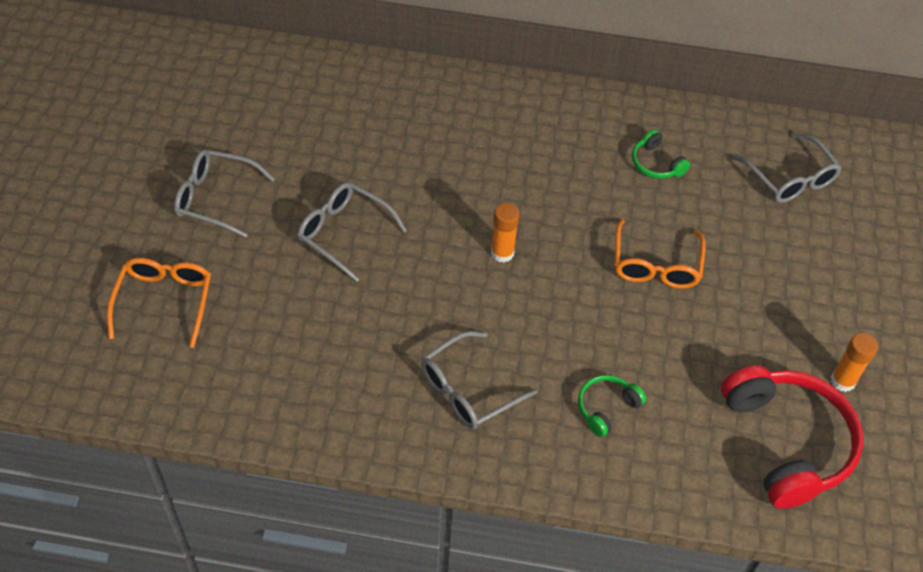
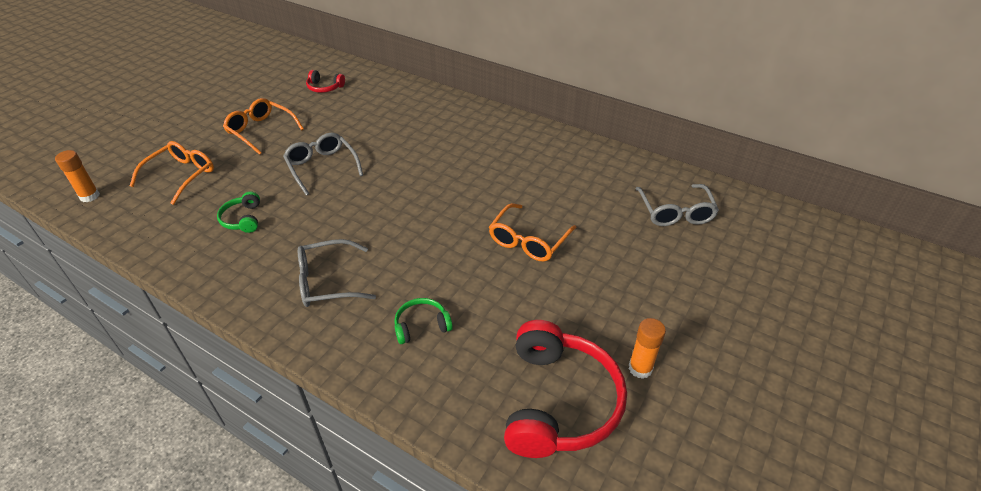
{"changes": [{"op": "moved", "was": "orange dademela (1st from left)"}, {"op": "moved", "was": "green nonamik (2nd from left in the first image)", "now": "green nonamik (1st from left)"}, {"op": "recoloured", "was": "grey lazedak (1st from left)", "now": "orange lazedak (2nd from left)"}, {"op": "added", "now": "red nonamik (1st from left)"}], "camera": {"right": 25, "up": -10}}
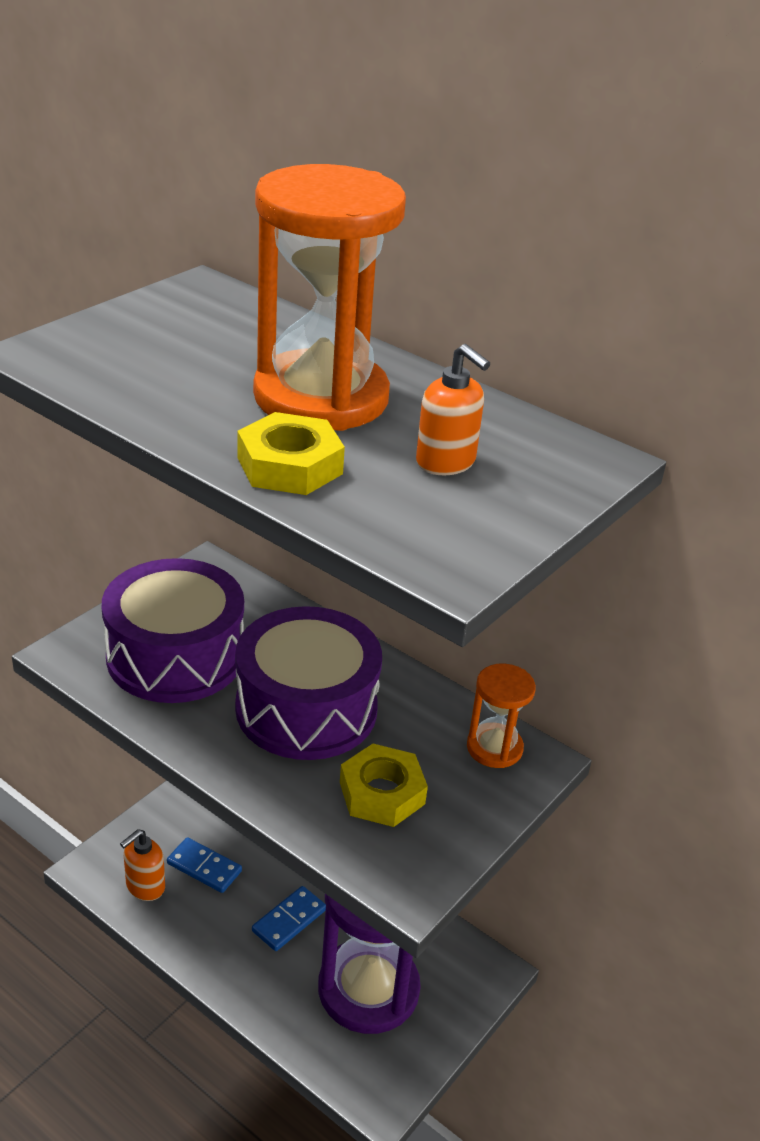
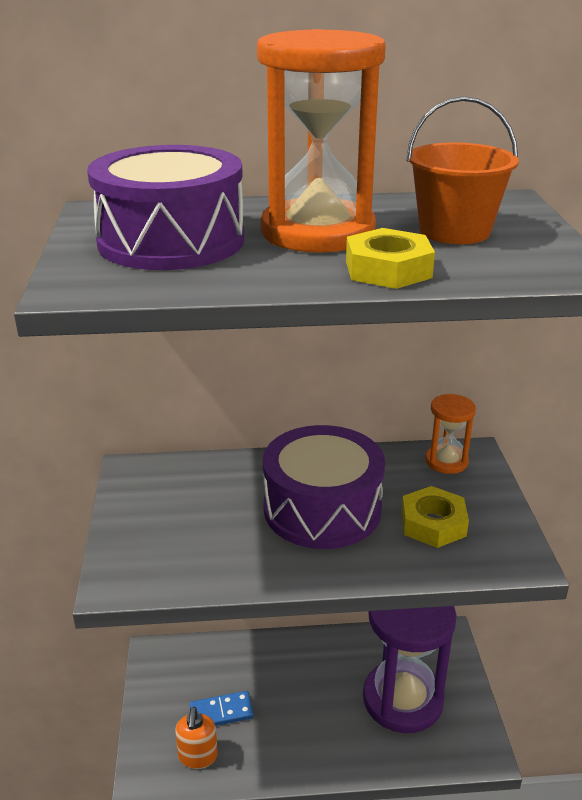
{"changes": [{"op": "moved", "was": "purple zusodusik (1st from left)"}, {"op": "replaced", "was": "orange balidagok (2nd from left)", "now": "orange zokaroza"}, {"op": "removed", "was": "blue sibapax (2nd from left)"}], "camera": {"right": -40, "up": -5}}
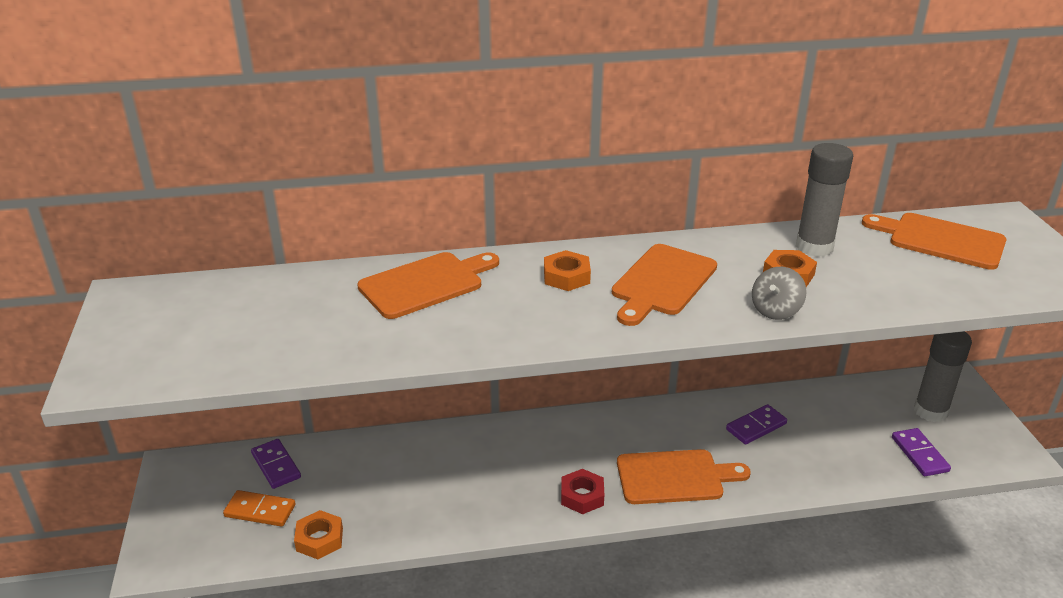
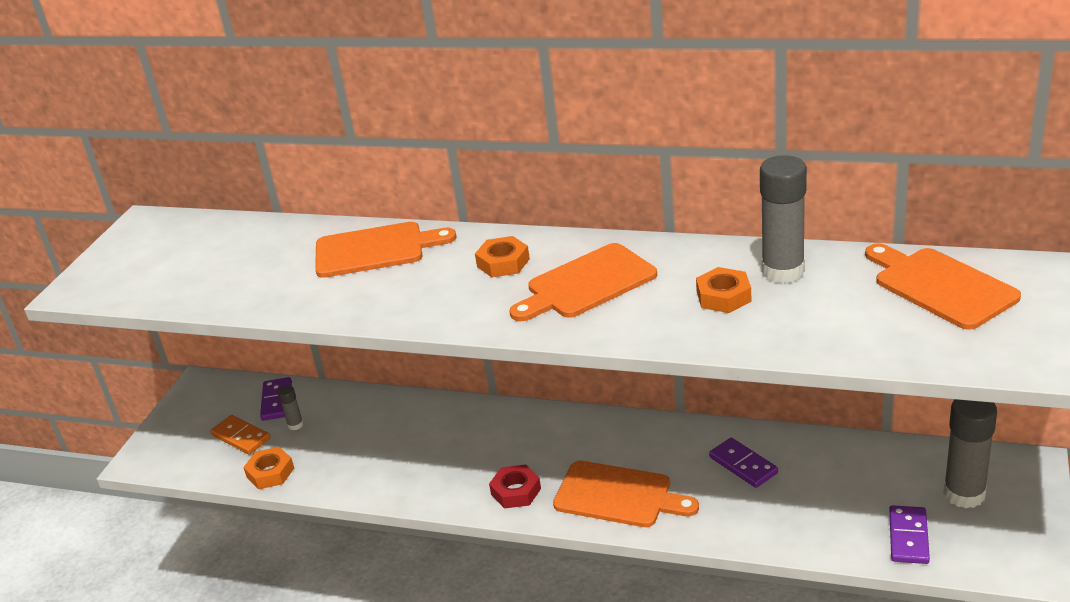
{"changes": [{"op": "added", "now": "grey dademela (1st from left)"}, {"op": "turned", "was": "purple sibapax (2nd from left)", "clockwise": 60}, {"op": "removed", "was": "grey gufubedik"}], "camera": {"right": 30, "up": 0}}
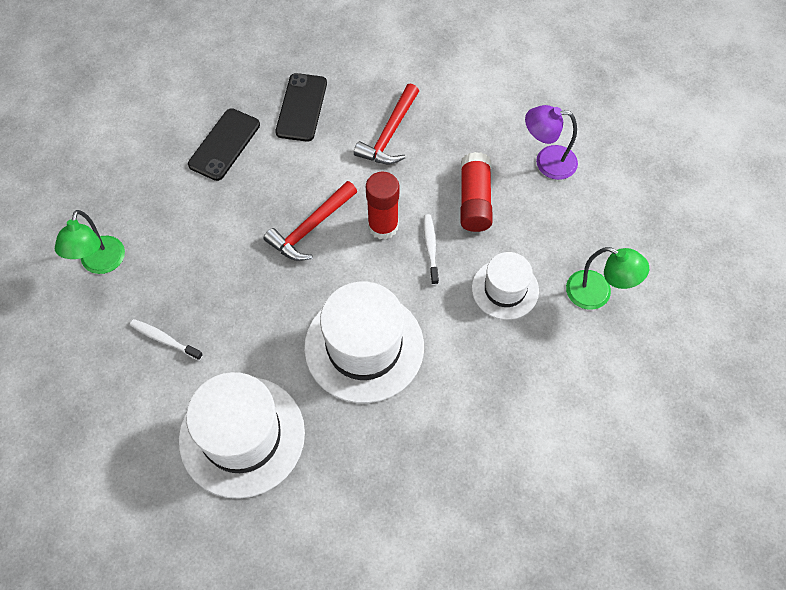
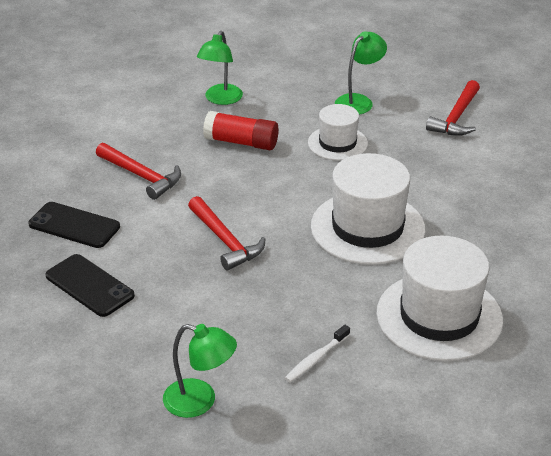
{"changes": [{"op": "recoloured", "was": "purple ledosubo", "now": "green ledosubo (2nd from left)"}, {"op": "added", "now": "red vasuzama (3rd from left)"}, {"op": "removed", "was": "red dademela (1st from left)"}, {"op": "removed", "was": "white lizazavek (2nd from left)"}], "camera": {"right": -75, "up": -25}}
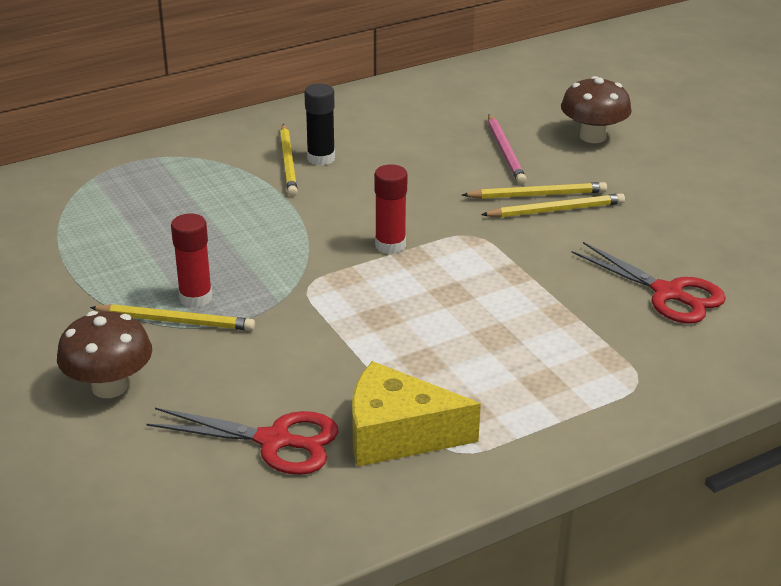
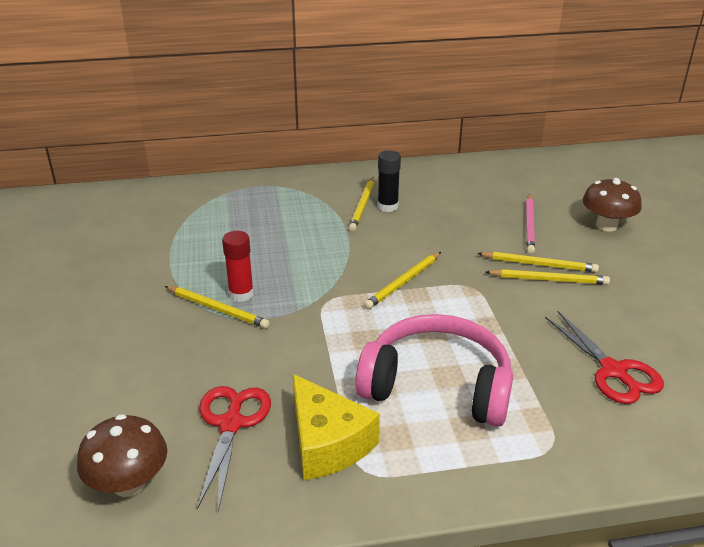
{"changes": [{"op": "moved", "was": "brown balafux (1st from left)"}, {"op": "turned", "was": "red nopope (1st from left)", "clockwise": -120}, {"op": "turned", "was": "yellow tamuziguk", "clockwise": -150}, {"op": "added", "now": "pink nonamik"}, {"op": "replaced", "was": "red dademela (2nd from left)", "now": "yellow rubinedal (3rd from left)"}], "camera": {"right": 20, "up": 0}}
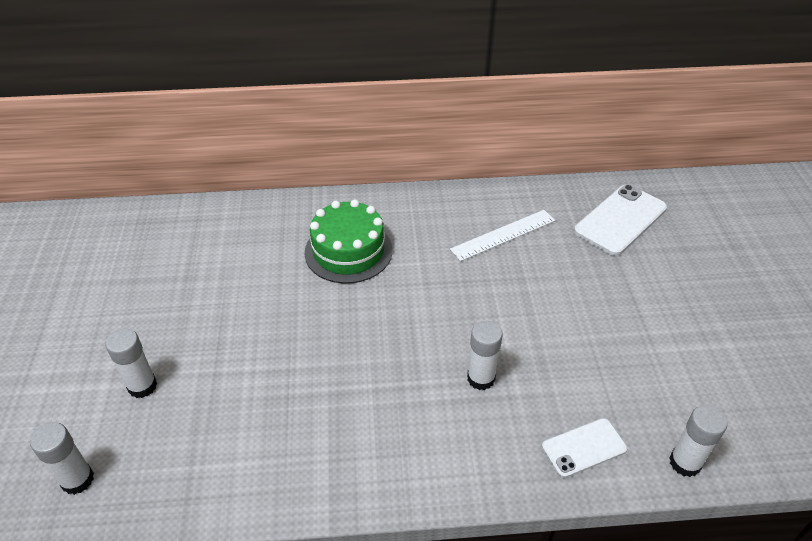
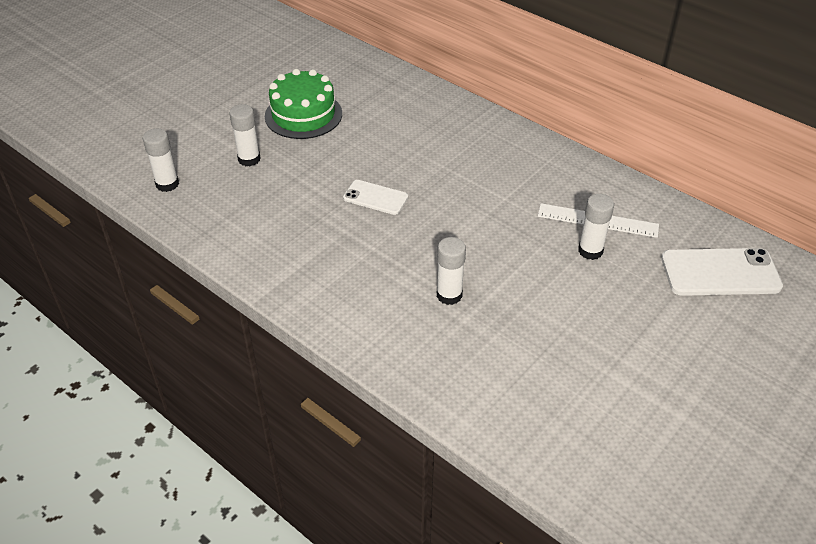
{"changes": [{"op": "moved", "was": "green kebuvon"}, {"op": "moved", "was": "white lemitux (1st from left)"}, {"op": "moved", "was": "white dademela (4th from left)"}], "camera": {"right": 45, "up": 0}}
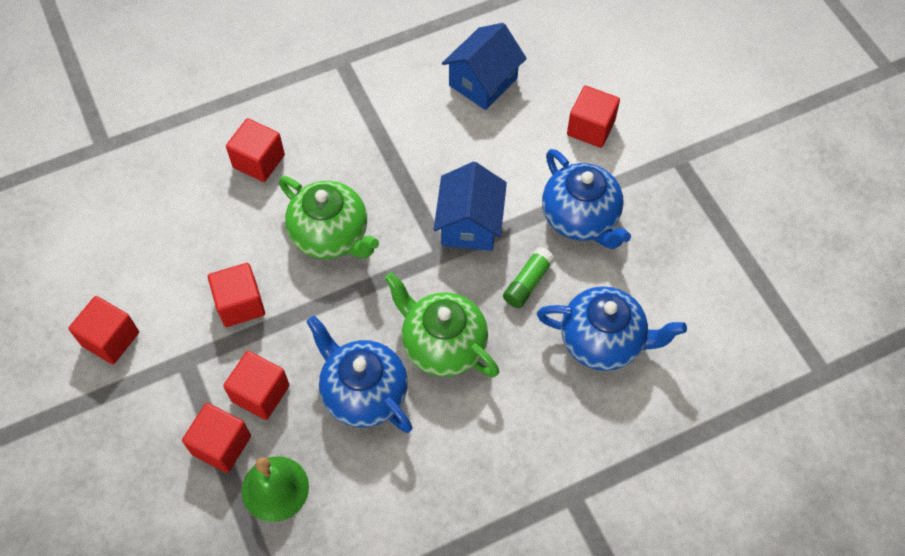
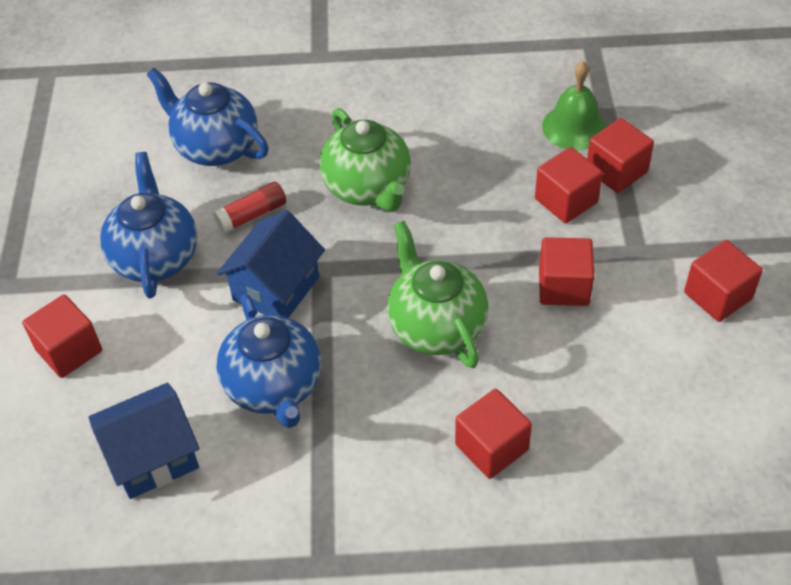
{"changes": [{"op": "recoloured", "was": "green dademela", "now": "red dademela"}, {"op": "moved", "was": "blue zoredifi (1st from left in the first image)", "now": "blue zoredifi (3rd from left)"}], "camera": {"right": -155, "up": -10}}
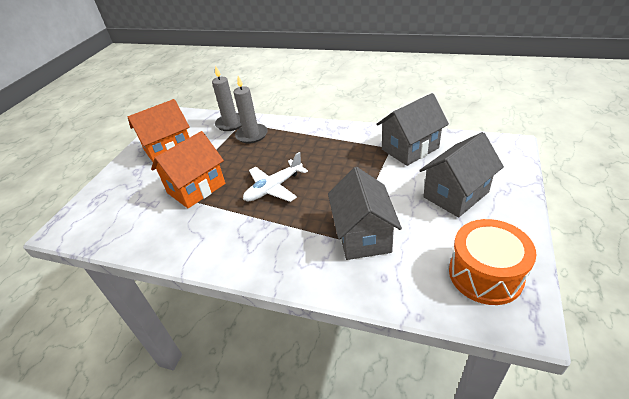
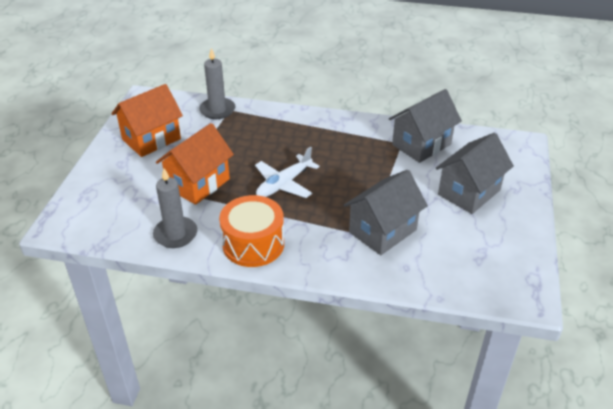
{"changes": [{"op": "moved", "was": "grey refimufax (2nd from left in the first image)", "now": "grey refimufax (1st from left)"}, {"op": "moved", "was": "orange zusodusik"}, {"op": "turned", "was": "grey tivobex (1st from left)", "clockwise": 60}], "camera": {"right": -10, "up": 0}}
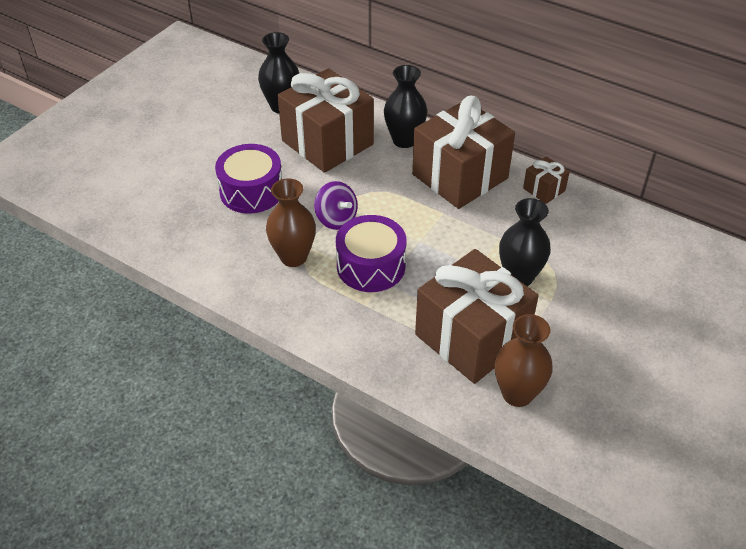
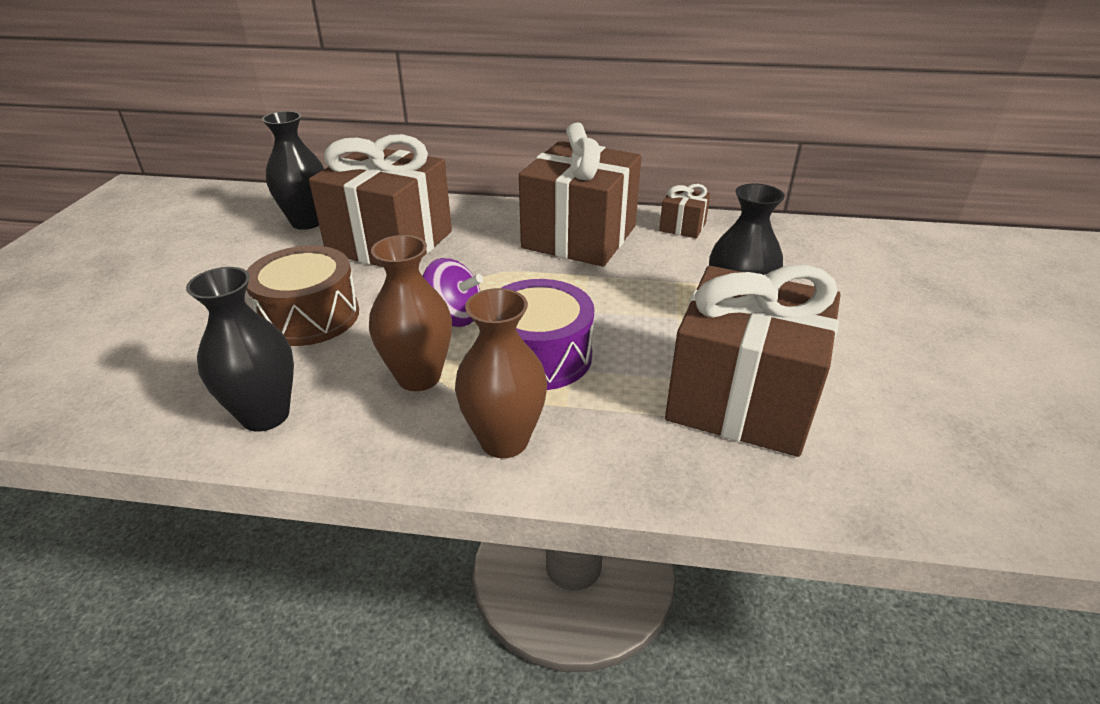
{"changes": [{"op": "moved", "was": "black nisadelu (2nd from left in the first image)", "now": "black nisadelu (1st from left)"}, {"op": "recoloured", "was": "purple zusodusik (1st from left)", "now": "brown zusodusik"}, {"op": "moved", "was": "brown nisadelu (2nd from left)"}], "camera": {"right": -25, "up": -10}}
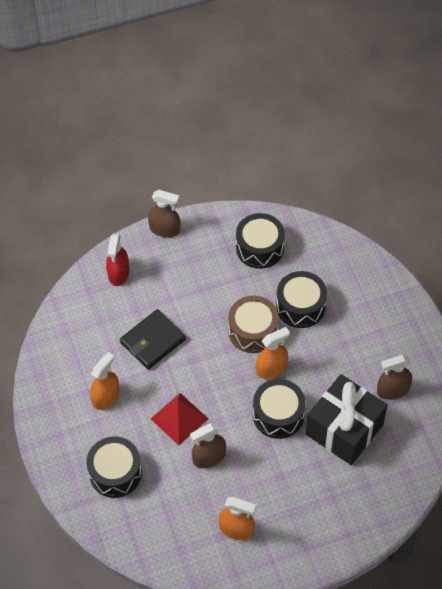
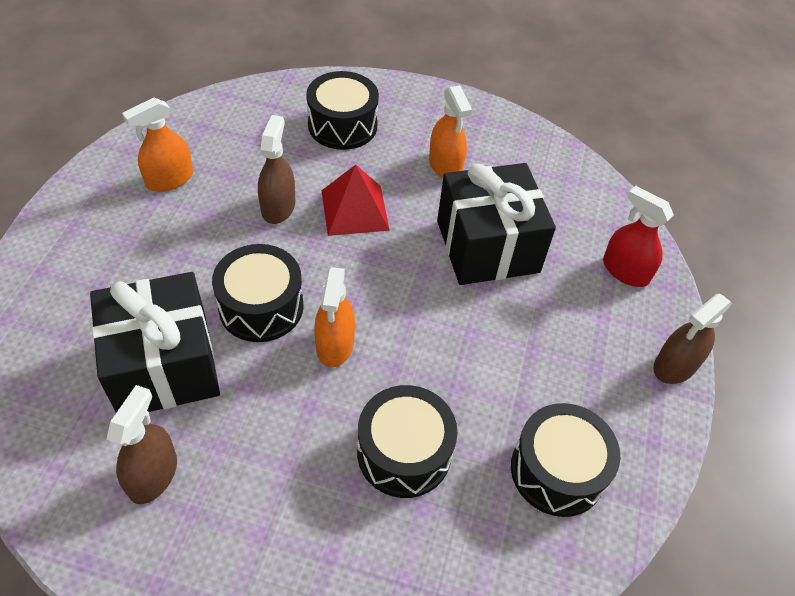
{"changes": [{"op": "replaced", "was": "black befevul", "now": "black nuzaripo (2nd from left)"}, {"op": "removed", "was": "brown zusodusik"}], "camera": {"right": 120, "up": -5}}
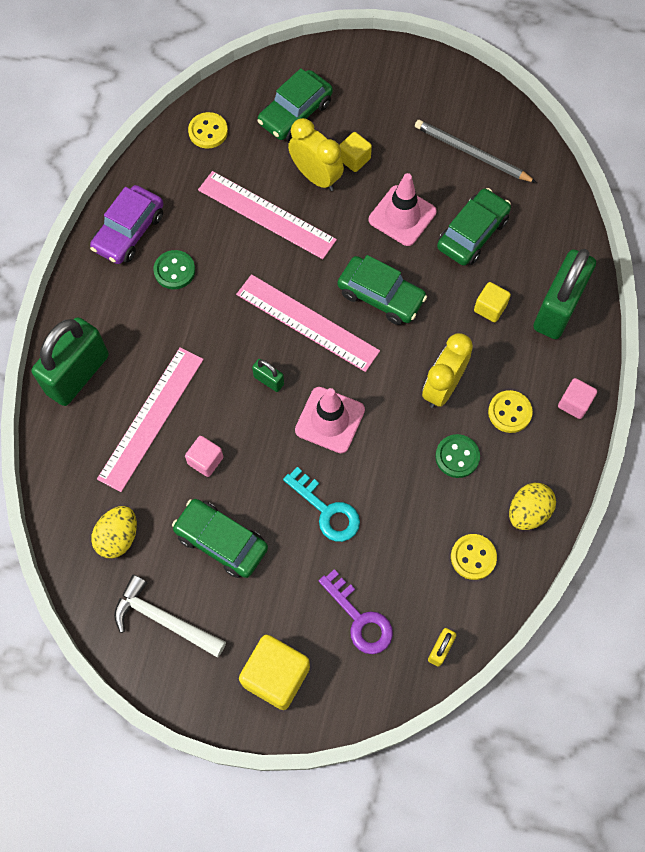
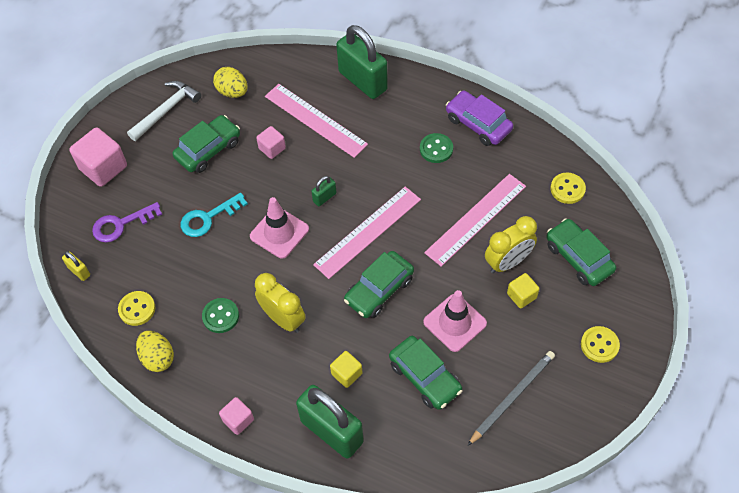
{"changes": [{"op": "recoloured", "was": "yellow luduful (1st from left)", "now": "pink luduful (1st from left)"}, {"op": "moved", "was": "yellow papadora (3rd from left)"}], "camera": {"right": 105, "up": -10}}
